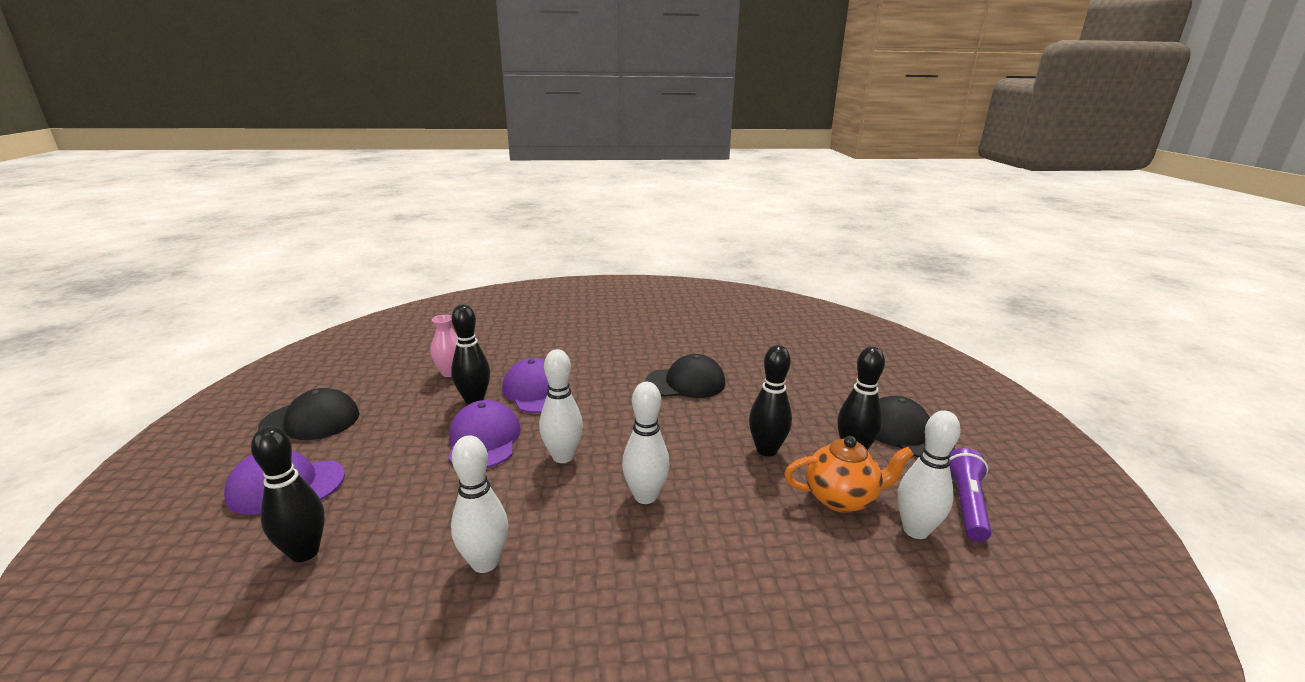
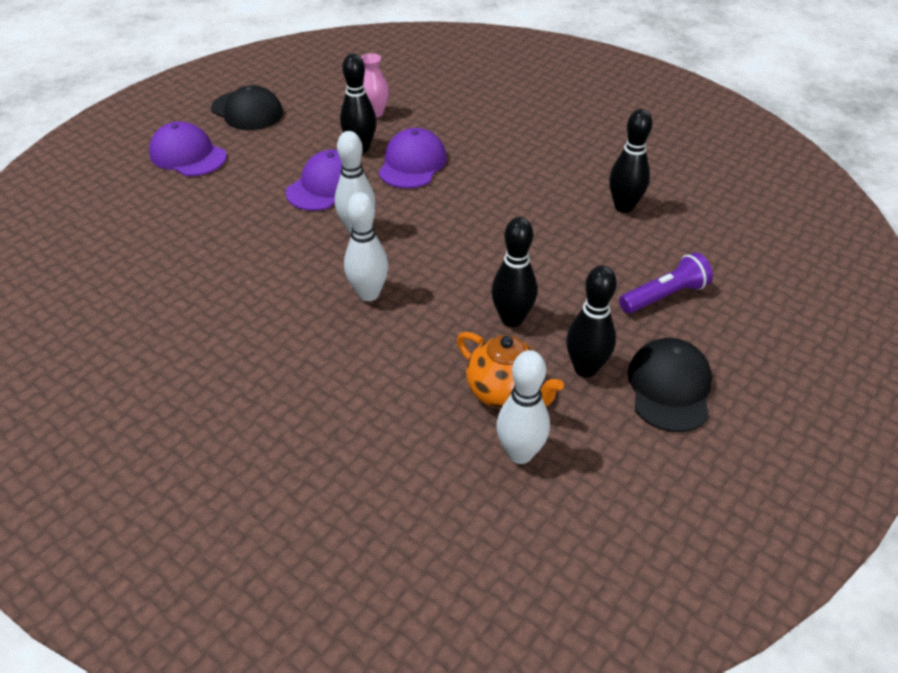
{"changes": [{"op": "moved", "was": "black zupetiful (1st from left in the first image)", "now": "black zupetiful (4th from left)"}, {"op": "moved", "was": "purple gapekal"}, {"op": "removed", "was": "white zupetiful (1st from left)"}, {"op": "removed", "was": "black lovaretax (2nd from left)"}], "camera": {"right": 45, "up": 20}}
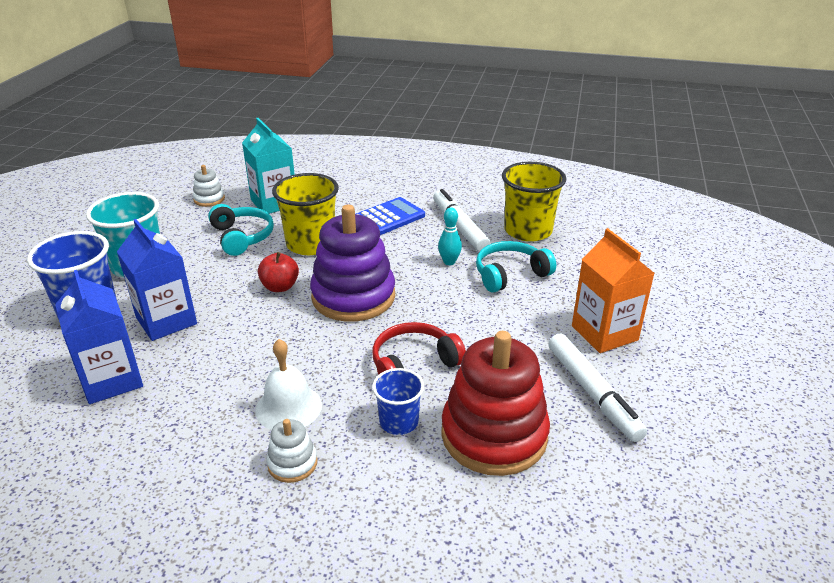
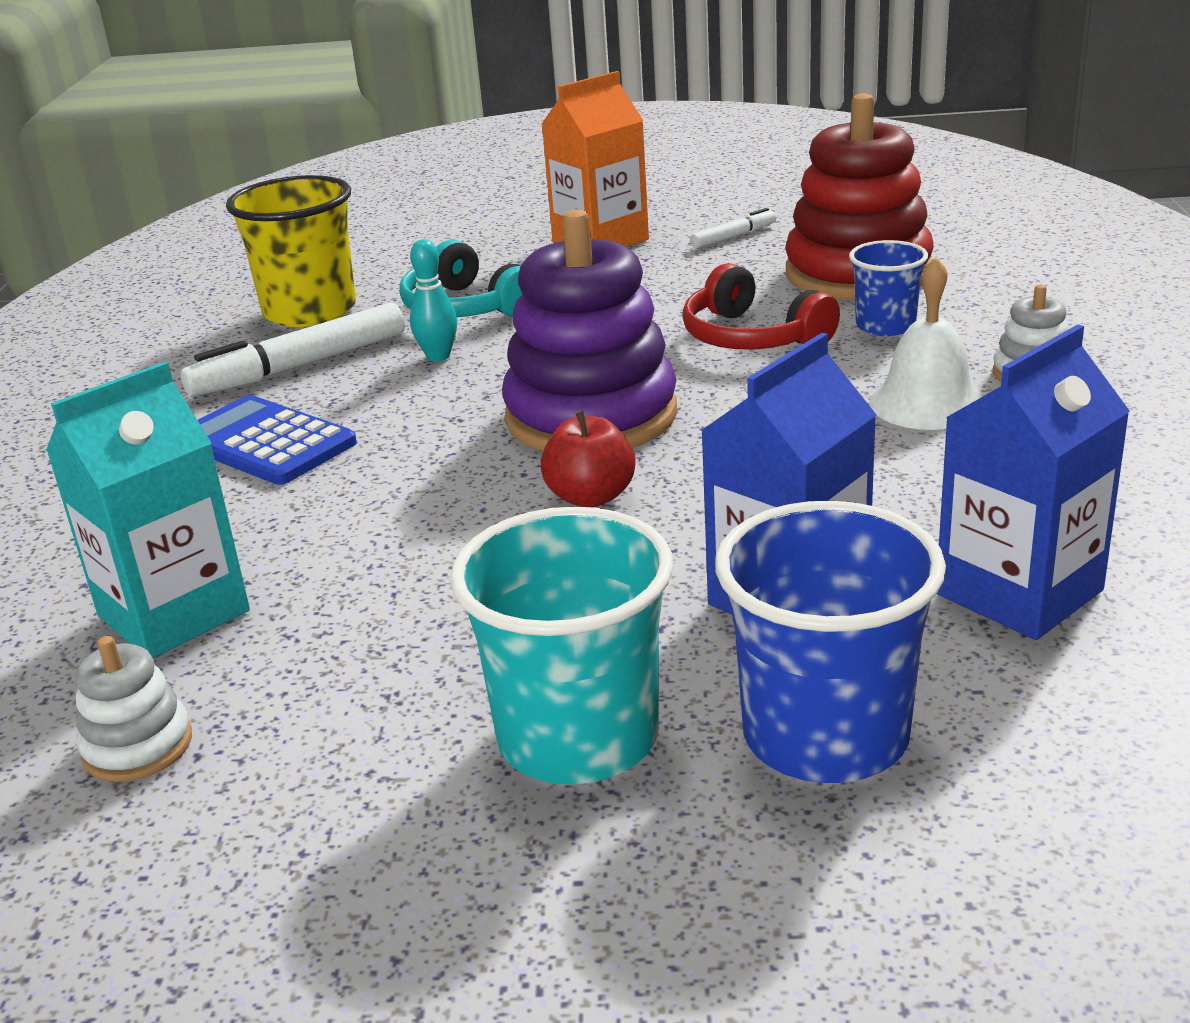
{"changes": [{"op": "resized", "was": "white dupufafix (2nd from left)", "ratio": 0.51}, {"op": "removed", "was": "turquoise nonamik (1st from left)"}, {"op": "removed", "was": "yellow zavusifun (1st from left)"}], "camera": {"right": -100, "up": -5}}
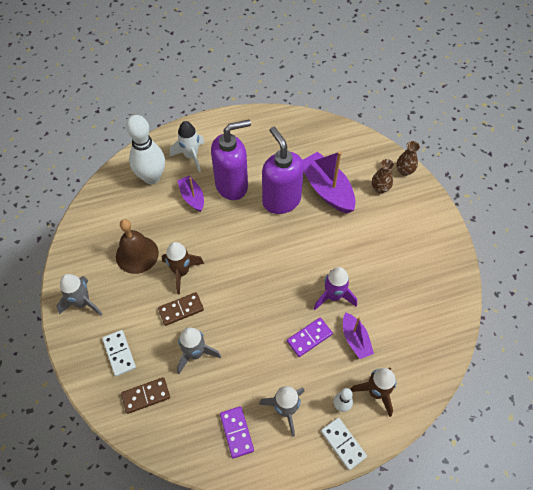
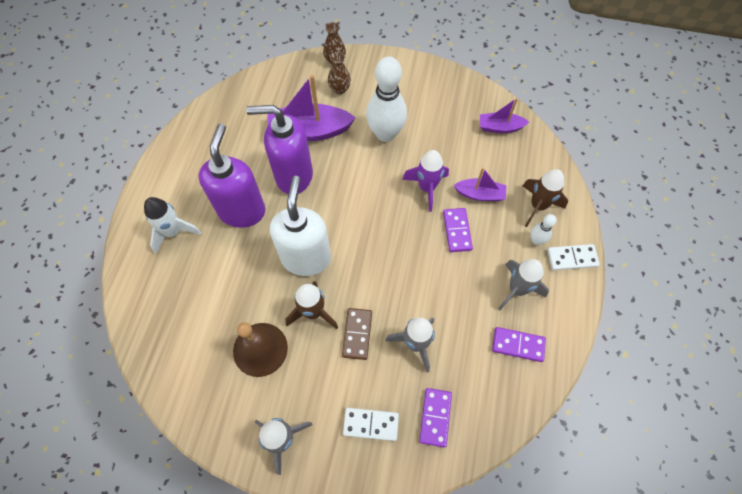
{"changes": [{"op": "added", "now": "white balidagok"}, {"op": "moved", "was": "white zupetiful (1st from left)"}, {"op": "recoloured", "was": "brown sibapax (1st from left)", "now": "purple sibapax (1st from left)"}, {"op": "moved", "was": "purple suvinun (1st from left in the first image)", "now": "purple suvinun (3rd from left)"}], "camera": {"right": -60, "up": 5}}
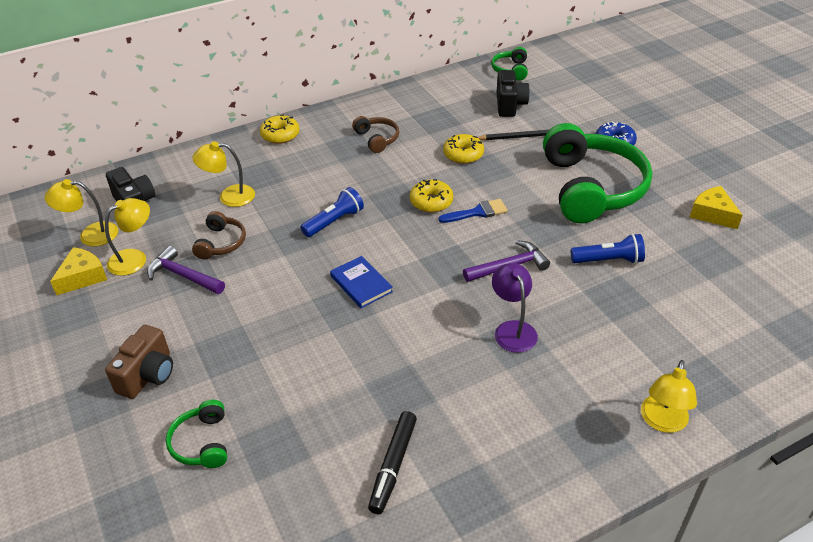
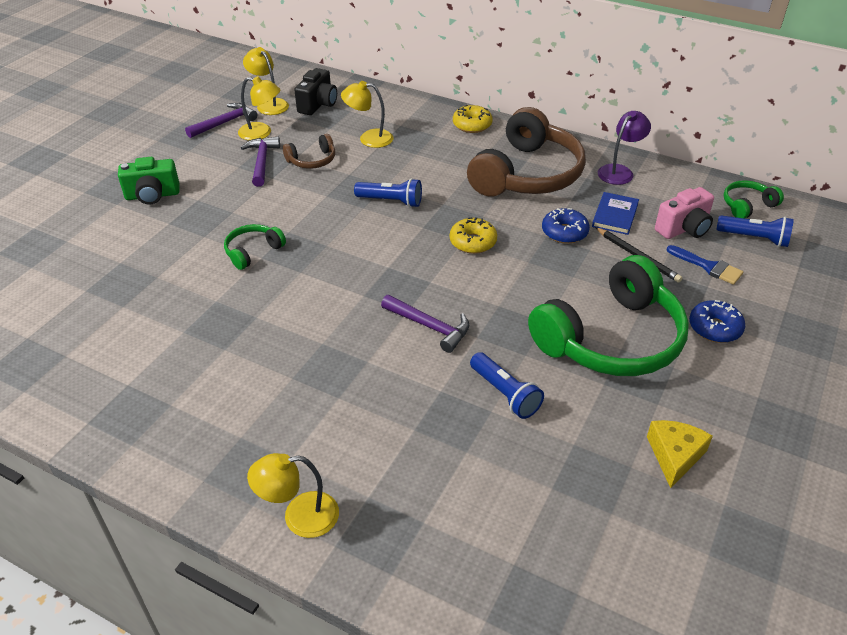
{"changes": [{"op": "recoloured", "was": "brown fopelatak", "now": "green fopelatak"}, {"op": "replaced", "was": "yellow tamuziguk (1st from left)", "now": "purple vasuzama (1st from left)"}, {"op": "moved", "was": "green nonamik (1st from left)"}, {"op": "turned", "was": "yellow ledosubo (3rd from left in the first image)", "clockwise": -45}, {"op": "resized", "was": "brown nonamik (2nd from left)", "ratio": 2.26}, {"op": "recoloured", "was": "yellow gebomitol (3rd from left)", "now": "blue gebomitol (1st from left)"}, {"op": "moved", "was": "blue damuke"}, {"op": "moved", "was": "purple ledosubo"}, {"op": "recoloured", "was": "black fopelatak (2nd from left)", "now": "pink fopelatak"}, {"op": "moved", "was": "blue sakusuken"}, {"op": "added", "now": "blue gapekal (3rd from left)"}, {"op": "removed", "was": "black dupufafix"}], "camera": {"right": 55, "up": 0}}
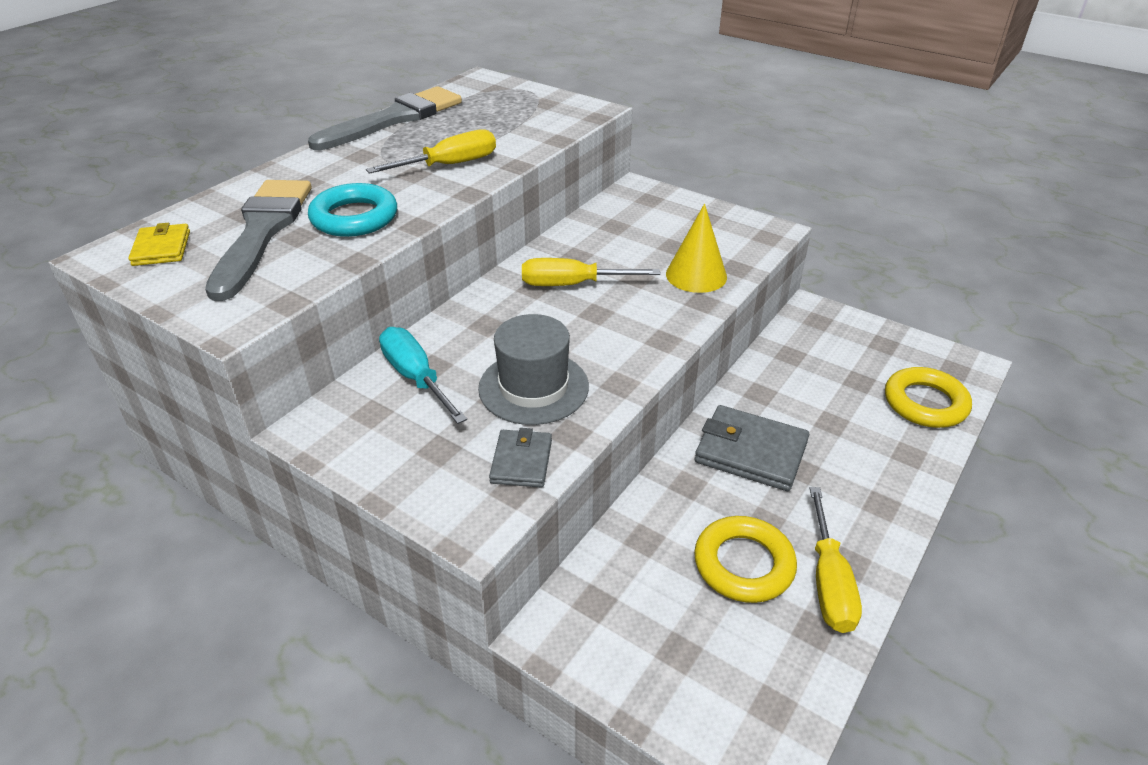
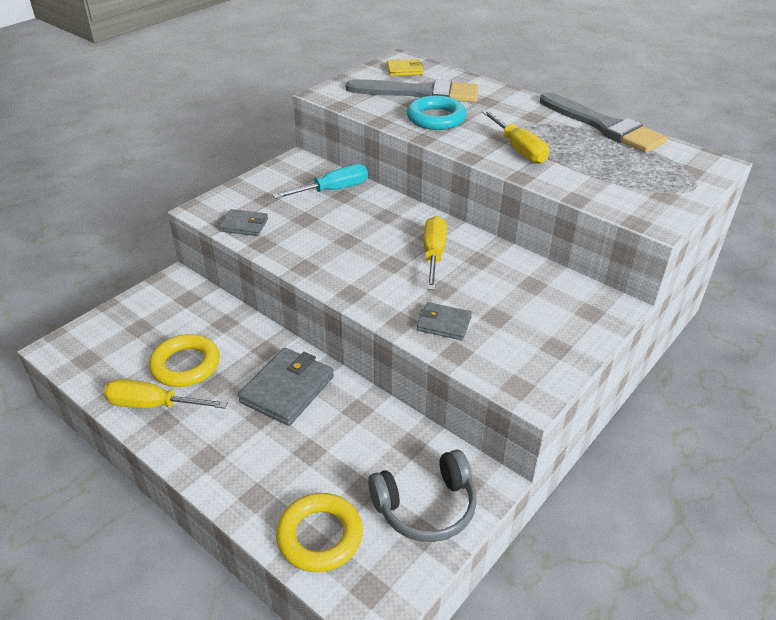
{"changes": [{"op": "added", "now": "grey nonamik"}, {"op": "replaced", "was": "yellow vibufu", "now": "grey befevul (3rd from left)"}, {"op": "removed", "was": "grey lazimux"}], "camera": {"right": 95, "up": 0}}
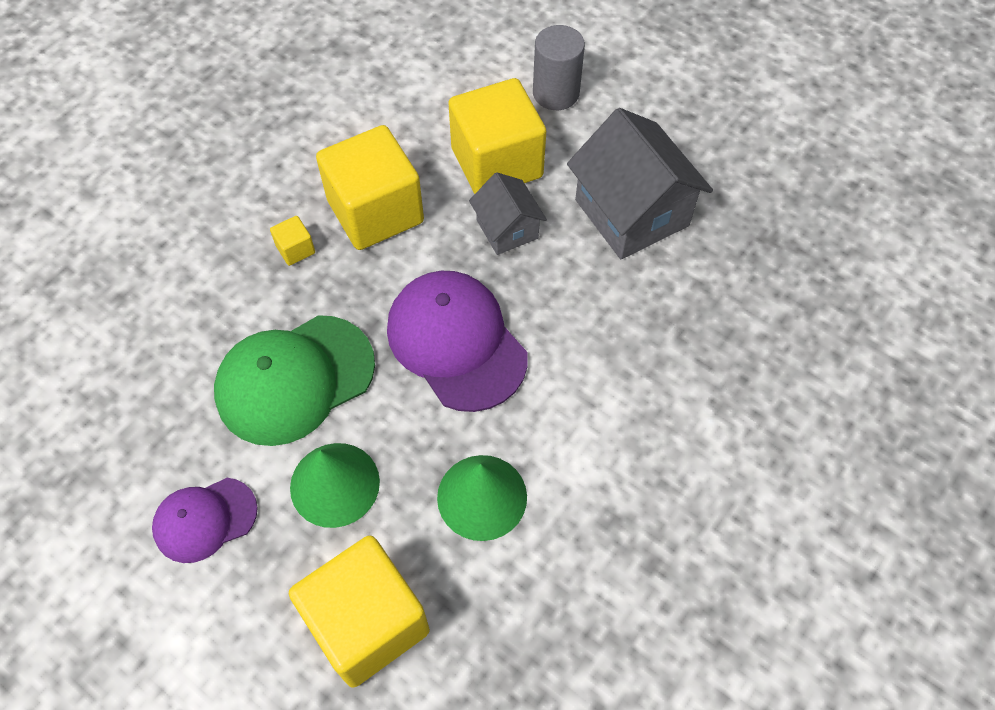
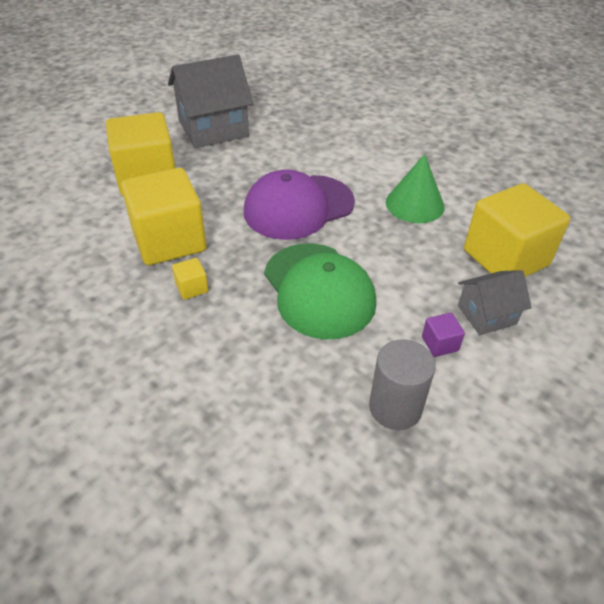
{"changes": [{"op": "moved", "was": "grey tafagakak"}, {"op": "replaced", "was": "purple lovaretax (1st from left)", "now": "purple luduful"}, {"op": "moved", "was": "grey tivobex (1st from left in the first image)", "now": "grey tivobex (2nd from left)"}, {"op": "removed", "was": "green vibufu (1st from left)"}], "camera": {"right": -85, "up": -15}}
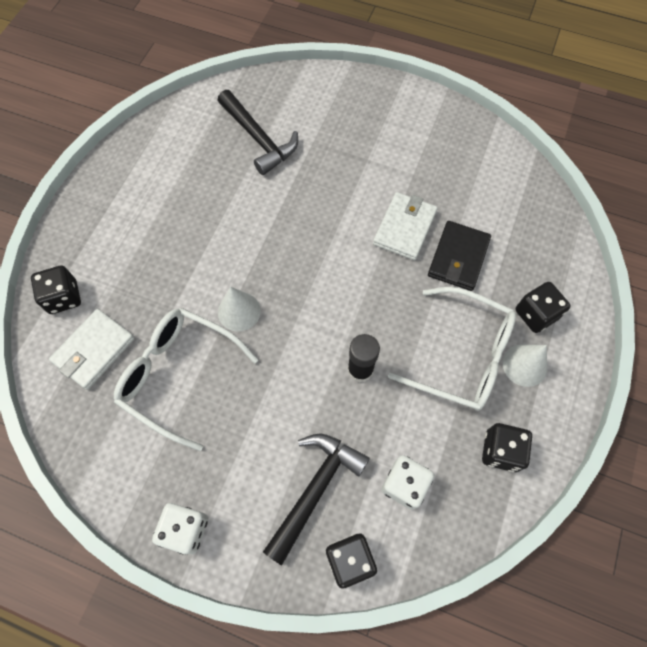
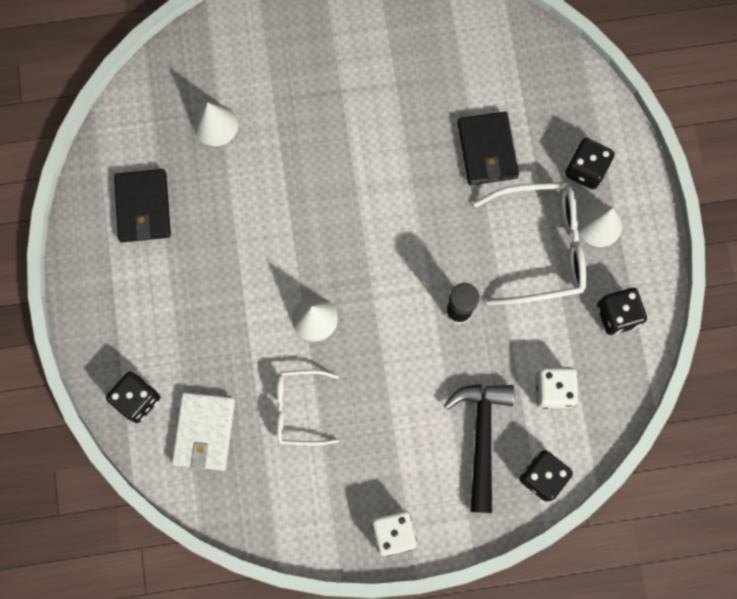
{"changes": [{"op": "added", "now": "black befevul (1st from left)"}, {"op": "replaced", "was": "black vasuzama (1st from left)", "now": "white vibufu (1st from left)"}, {"op": "resized", "was": "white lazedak (1st from left)", "ratio": 0.61}, {"op": "removed", "was": "white befevul (2nd from left)"}], "camera": {"right": -30, "up": 10}}
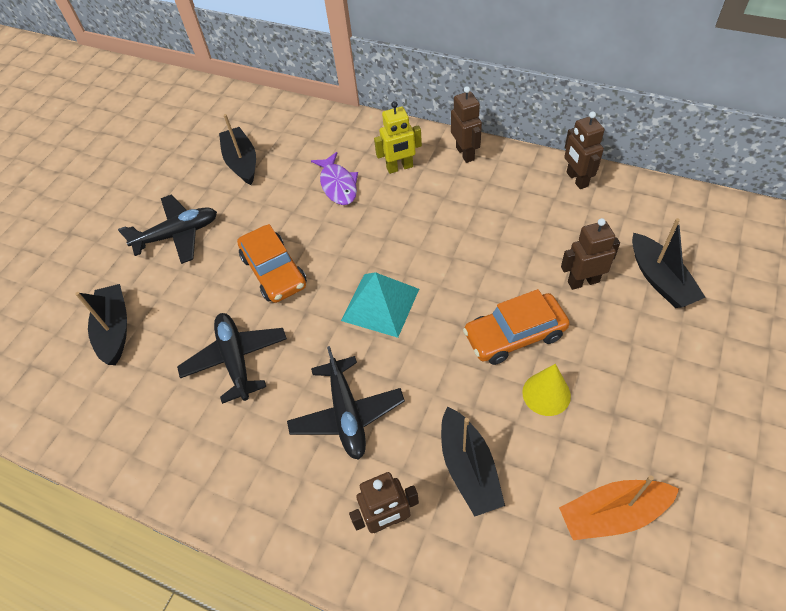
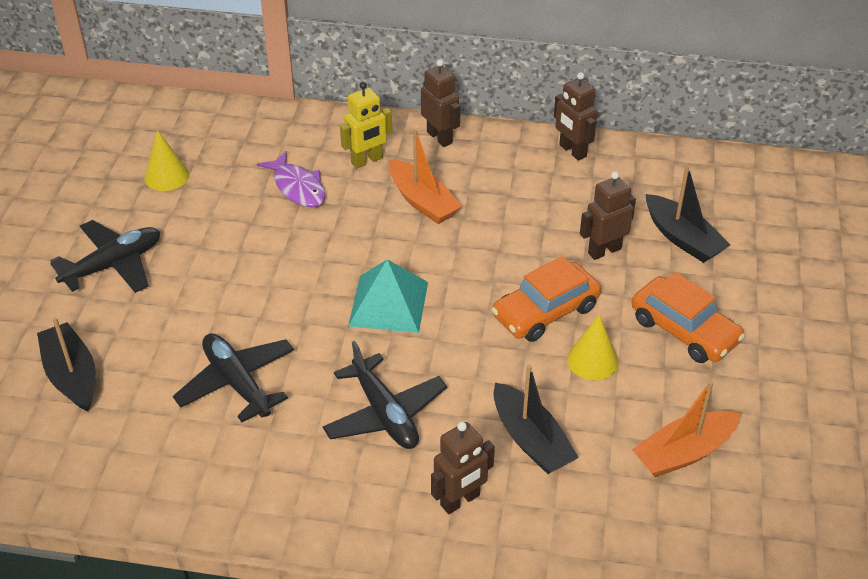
{"changes": [{"op": "replaced", "was": "black suvinun (2nd from left)", "now": "yellow vibufu (1st from left)"}, {"op": "added", "now": "orange suvinun (1st from left)"}, {"op": "moved", "was": "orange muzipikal (1st from left in the first image)", "now": "orange muzipikal (2nd from left)"}], "camera": {"right": -20, "up": -10}}
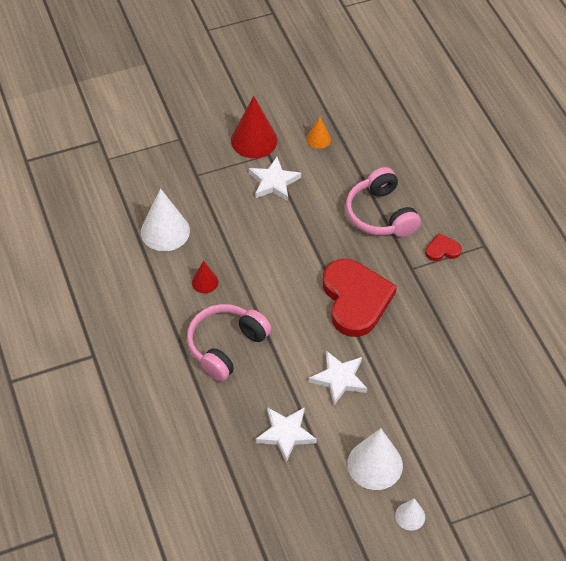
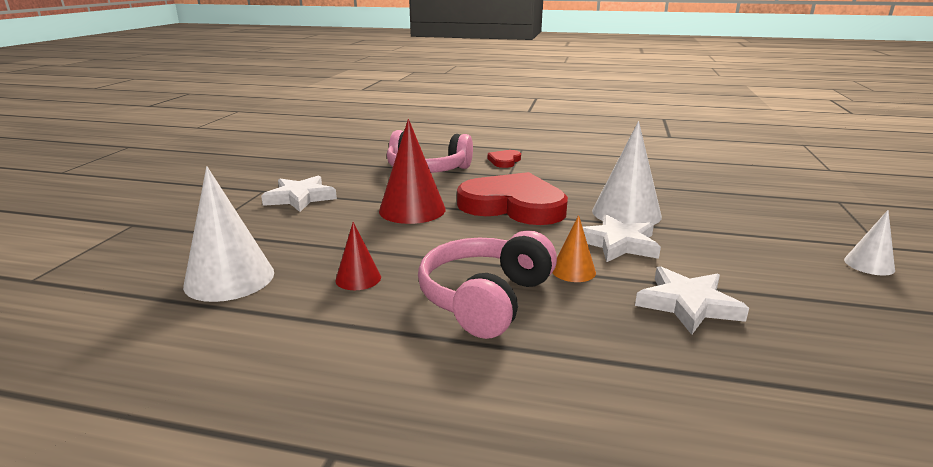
{"changes": [{"op": "moved", "was": "red vibufu (2nd from left)"}, {"op": "turned", "was": "pink nonamik (1st from left in the first image)", "clockwise": 45}, {"op": "moved", "was": "orange vibufu"}, {"op": "moved", "was": "white vibufu (2nd from left)"}], "camera": {"right": -55, "up": -30}}
